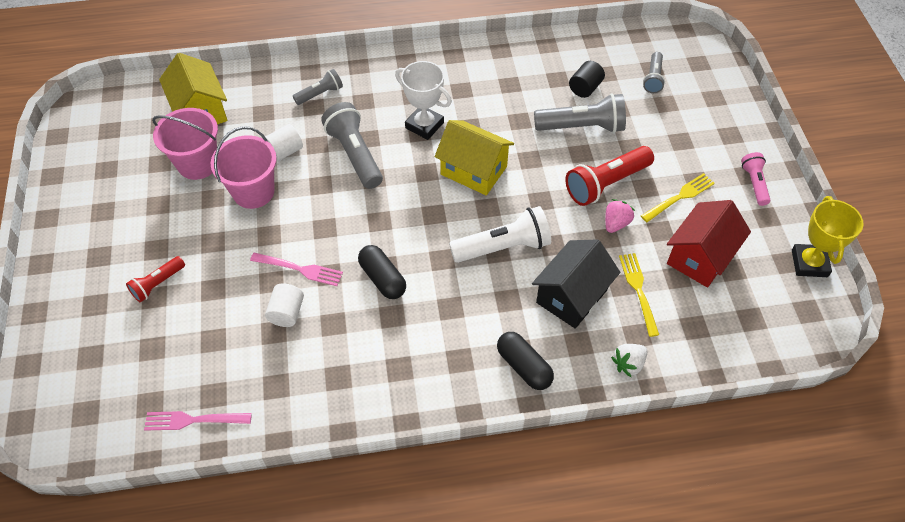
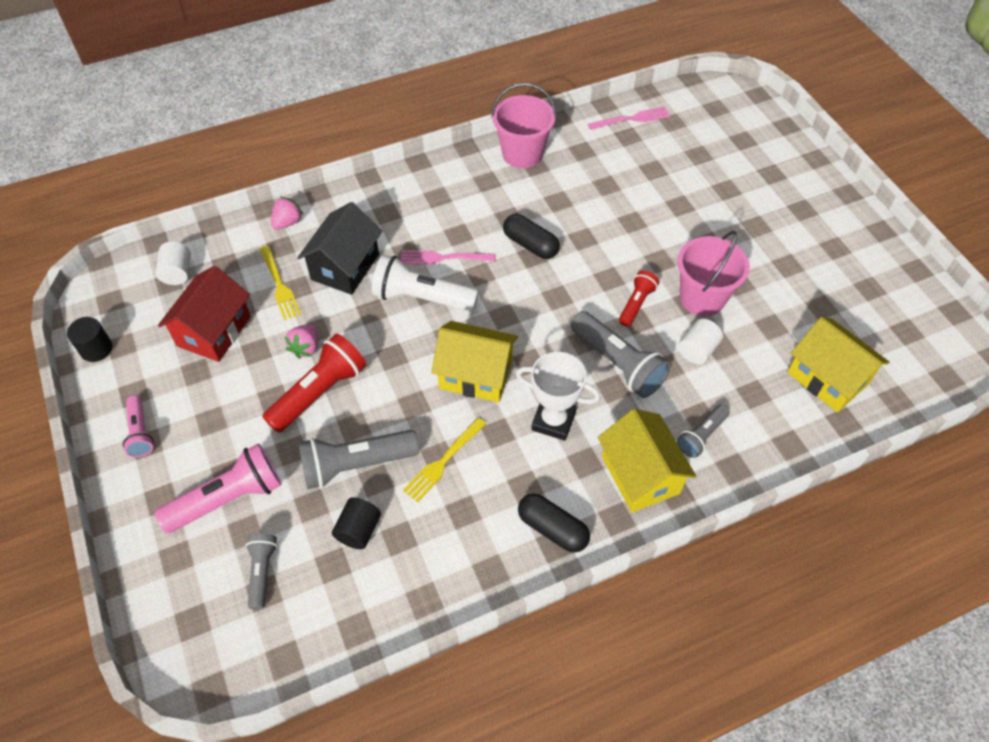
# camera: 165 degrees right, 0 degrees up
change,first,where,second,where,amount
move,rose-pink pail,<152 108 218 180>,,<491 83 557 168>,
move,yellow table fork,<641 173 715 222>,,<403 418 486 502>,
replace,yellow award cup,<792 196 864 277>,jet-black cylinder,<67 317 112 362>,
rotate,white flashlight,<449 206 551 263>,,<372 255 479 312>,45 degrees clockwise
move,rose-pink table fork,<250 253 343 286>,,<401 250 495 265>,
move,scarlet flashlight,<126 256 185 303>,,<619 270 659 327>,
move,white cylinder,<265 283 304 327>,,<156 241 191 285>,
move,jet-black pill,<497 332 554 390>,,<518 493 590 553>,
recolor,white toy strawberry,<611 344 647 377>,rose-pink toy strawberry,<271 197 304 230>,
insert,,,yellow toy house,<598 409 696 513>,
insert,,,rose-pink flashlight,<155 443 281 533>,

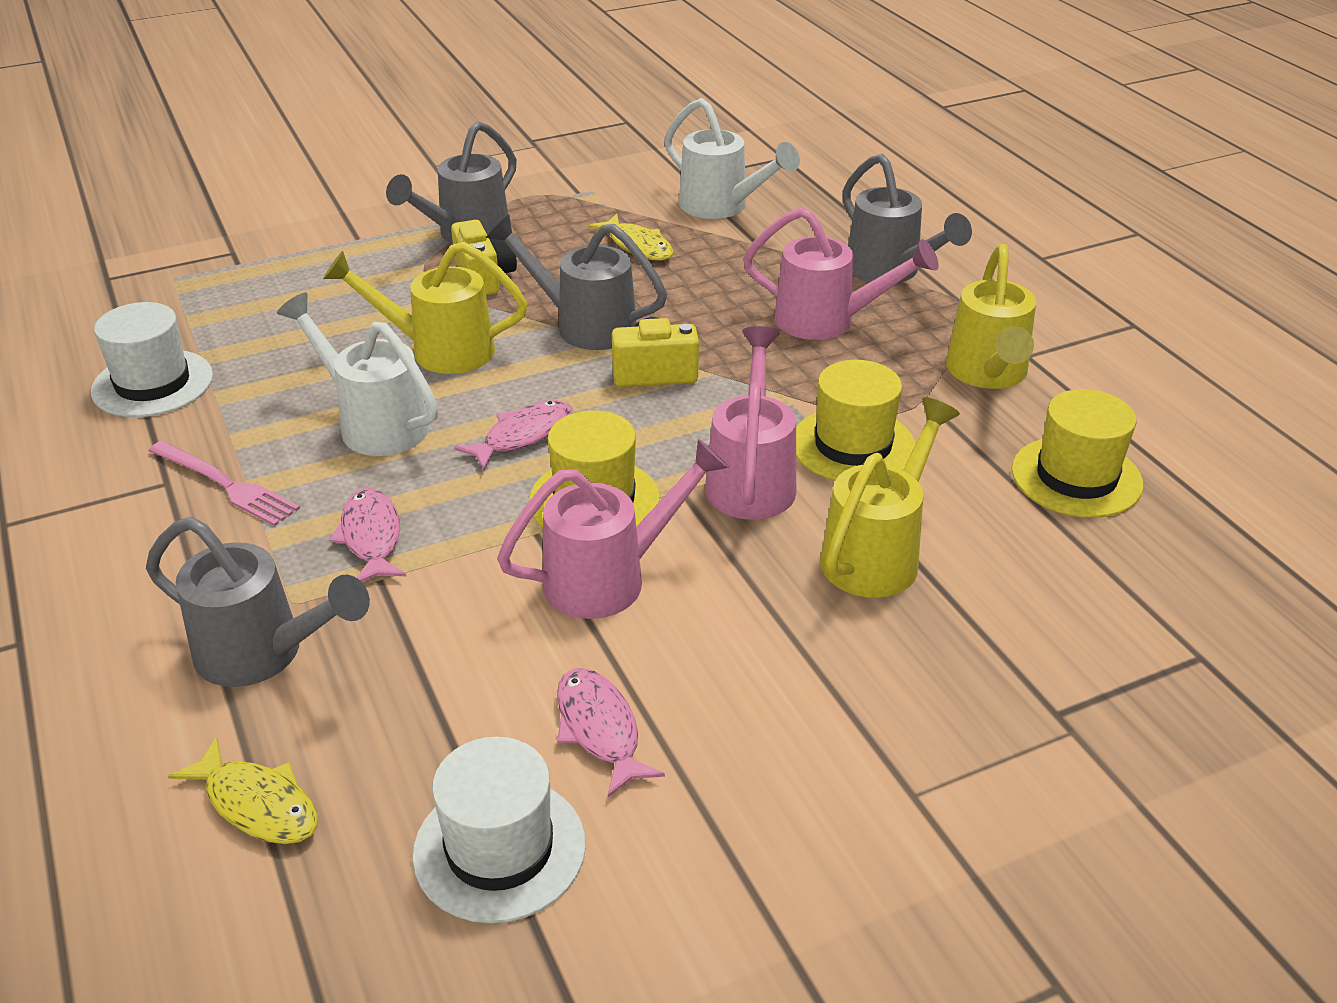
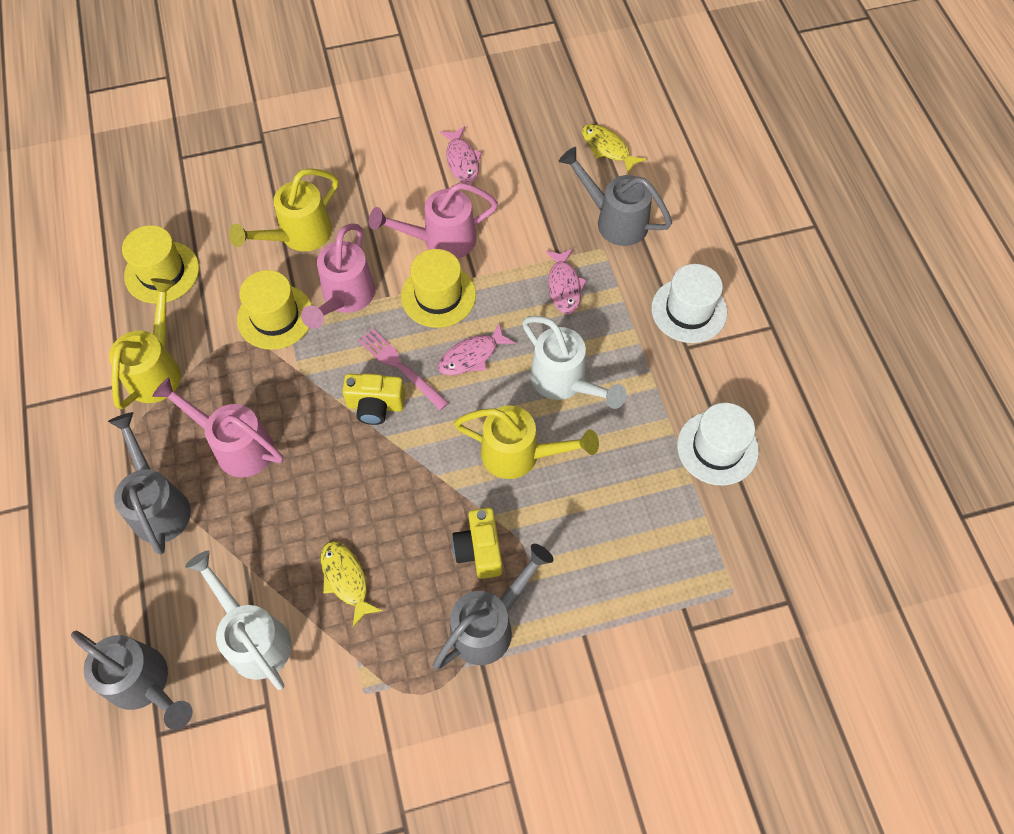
# camera: 170 degrees left, 25 degrees up
change,first,where,second,where,amount
move,ash-grey sprinkling can,<486 214 667 350>,,<71 631 193 730>,
move,rose-pink table fork,<149 441 300 526>,,<358 328 449 410>,
move,white hat,<412 737 586 923>,,<651 264 727 343>,

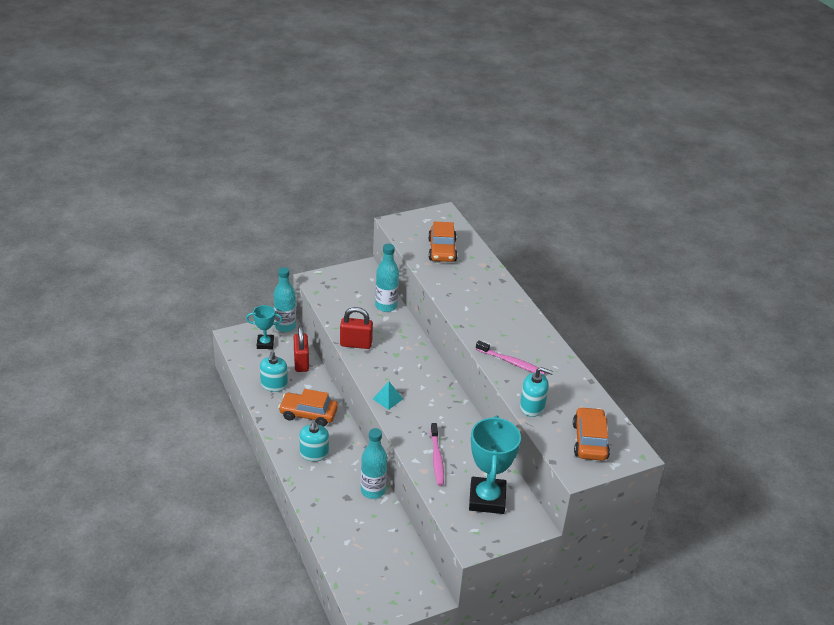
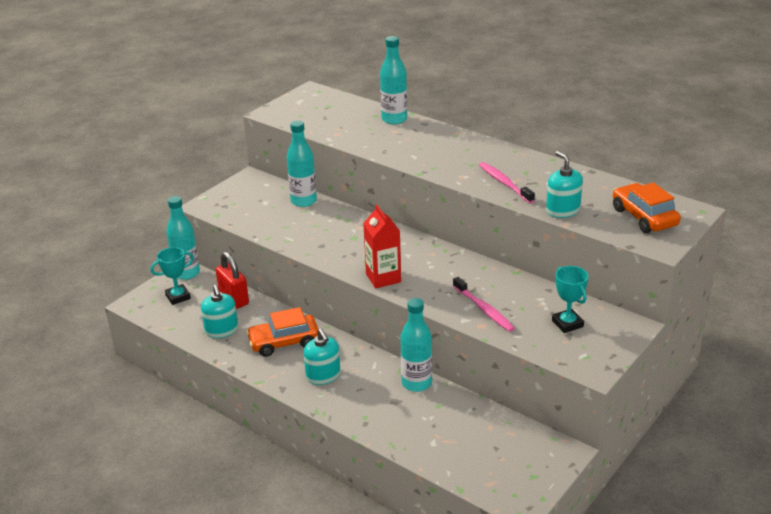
# camera: 25 degrees left, 5 degrees down
change,first,where,second,where,amount
delete,orange-coloured toy car,<428 222 458 262>,,,
delete,scarlet small lock,<340 307 373 349>,,,
rotate,rose-pink toothbrush,<476 341 545 375>,,<479 162 535 203>,120 degrees counterclockwise
rotate,teal pump bottle,<520 367 553 417>,,<546 151 583 218>,105 degrees counterclockwise
replace,teal pyramid,<373 381 403 410>,scarlet milk carton,<363 204 401 289>,
resize,teal award cup,<469 415 521 514>,,<552 266 588 333>,x0.56
insert,,,teal drink bottle,<380 36 407 125>,

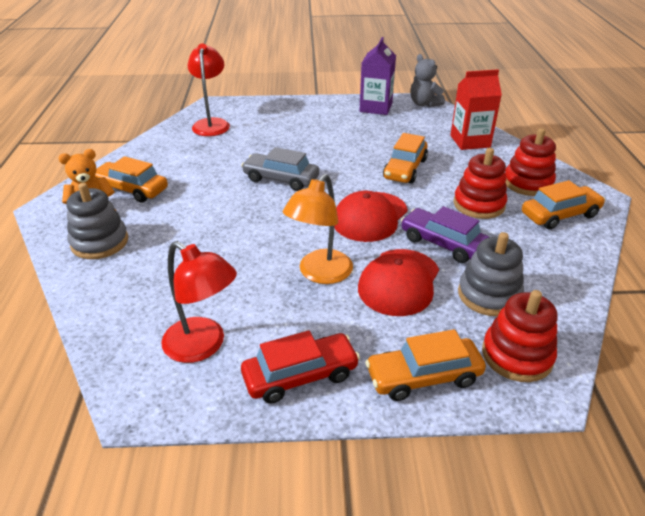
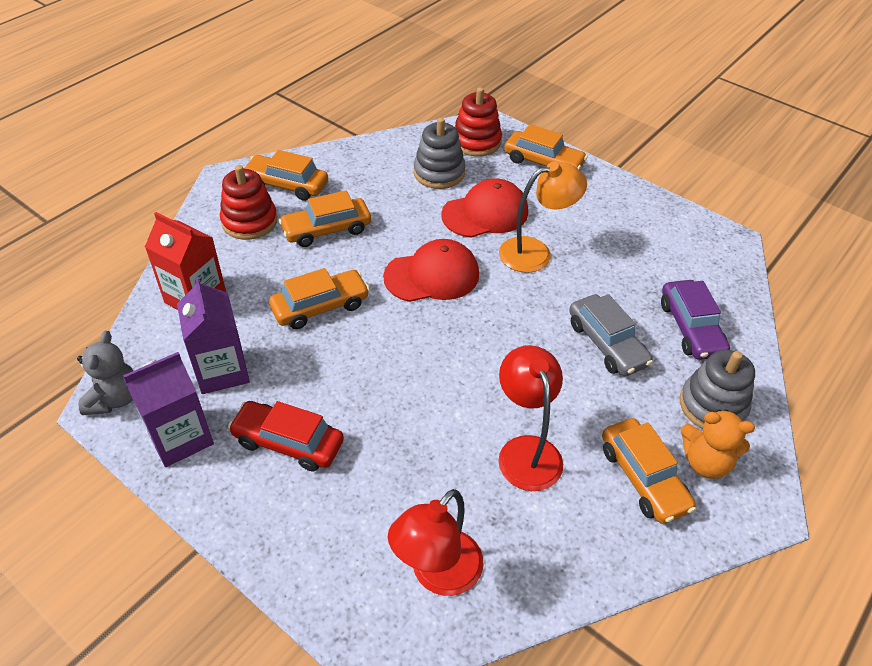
# camera: 140 degrees left, 10 degrees up
change,first,where,second,where,amount
move,ash-grey toy car,<241 147 319 191>,,<569 294 653 376>,
replace,scarlet stacking toy,<454 148 507 219>,orange-coloured toy car,<279 190 371 247>,
move,royal purple toy car,<401 206 489 263>,,<661 280 730 360>,
move,scarlet lamp,<161 241 237 363>,,<498 345 563 491>,
move,scarlet toy car,<241 330 360 404>,,<228 401 344 471>,
insert,,,royal purple milk carton,<177 277 250 394>,

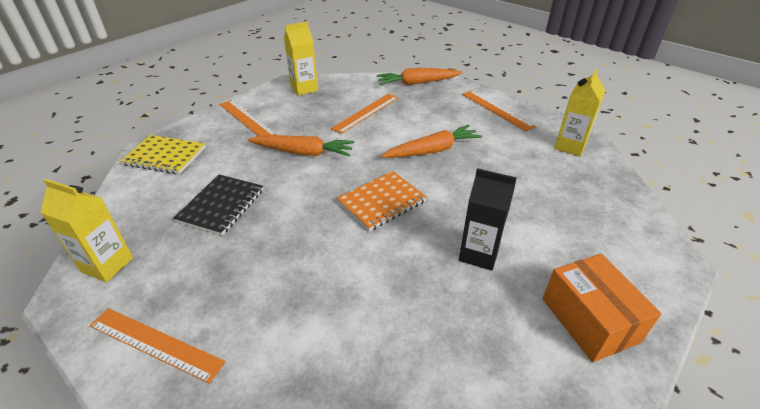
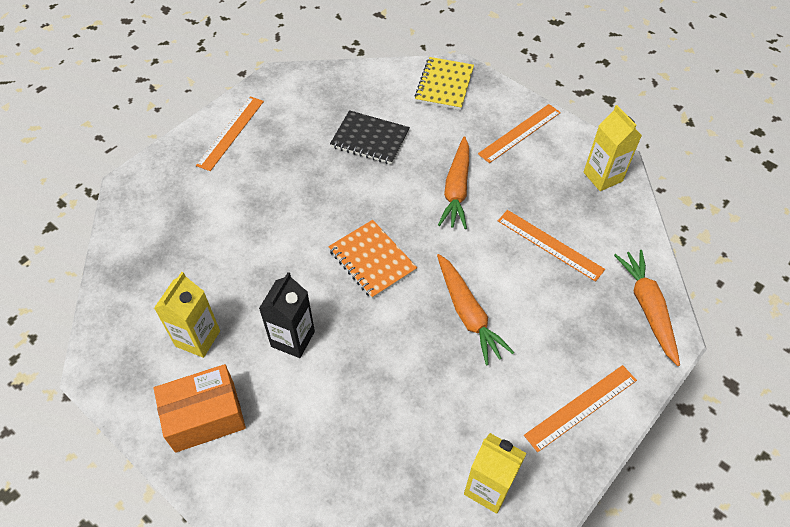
# camera: 90 degrees right, 15 degrees up
change,first,where,second,where,amount
move,yellow milk carton,<40 179 133 282>,,<154 272 220 358>,

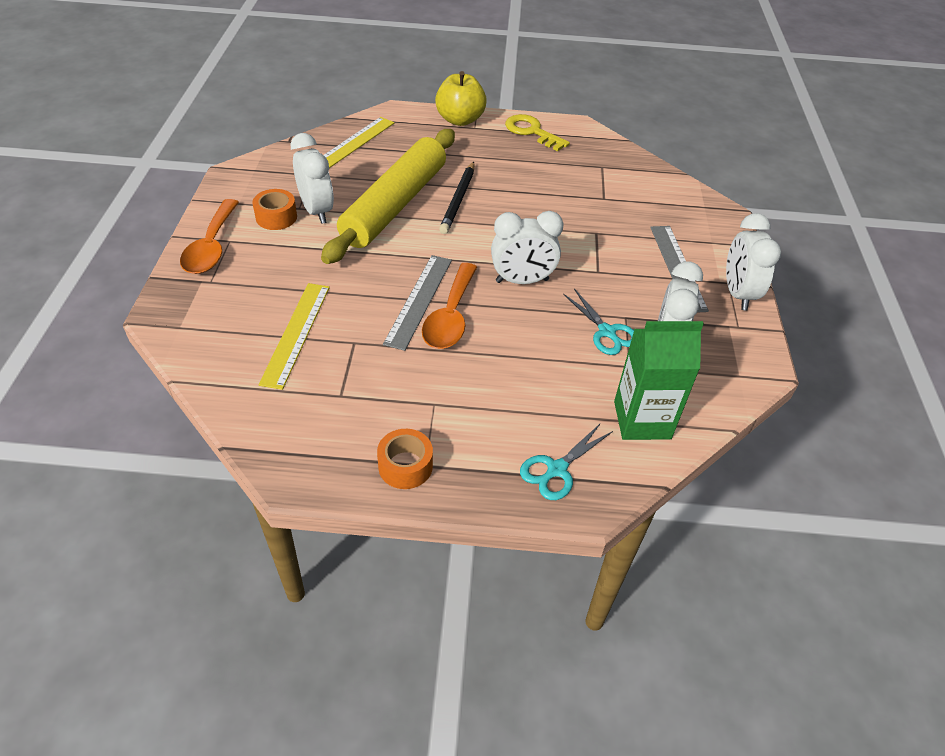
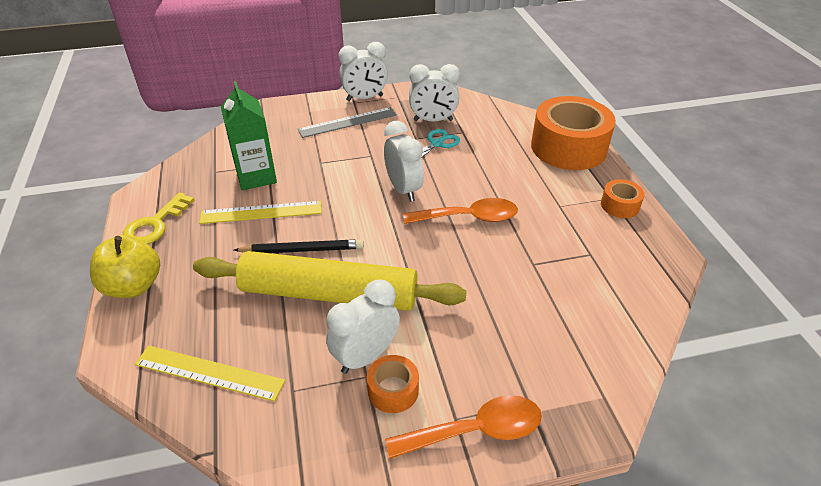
# camera: 105 degrees left, 5 degrees down
change,first,where,second,where,amount
delete,ash-grey ruler,<383 255 452 351>,,,
move,yellow ruler,<258 283 330 390>,,<199 201 322 224>,
move,emerald milk carton,<614 321 704 440>,,<221 81 277 190>,
replace,teal scissors,<520 423 613 500>,orange-coloured tape,<531 96 616 170>,

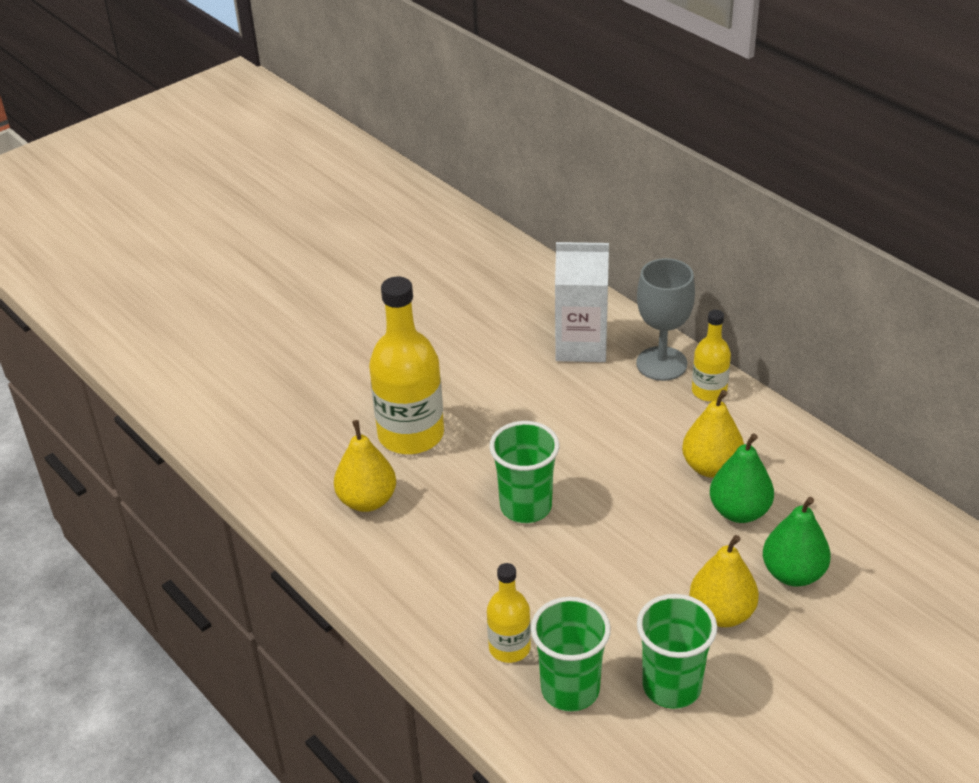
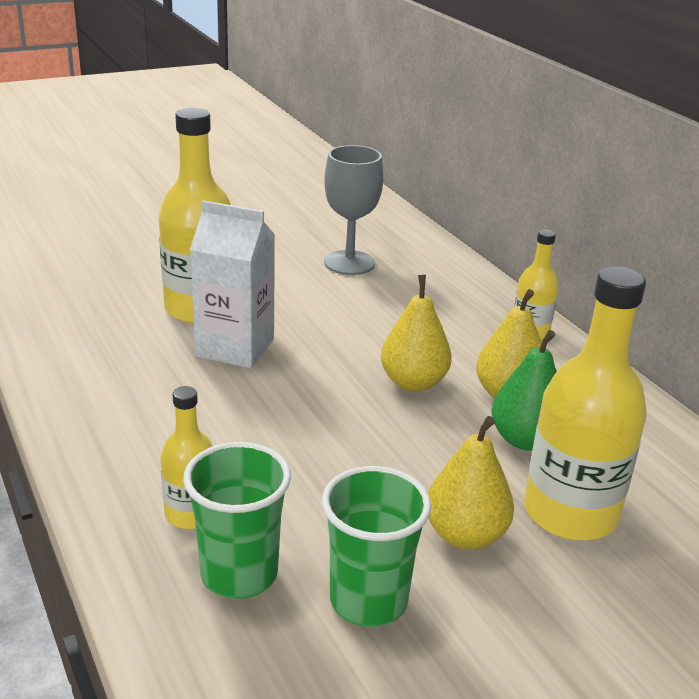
# camera: 10 degrees right, 10 degrees down
change,first,where,second,where,amount
move,white milk carton,<555 242 609 362>,,<190 200 275 369>,
move,ash-grey goblet,<636 258 695 381>,,<324 145 383 275>,
move,yellow pear fruit,<334 420 396 512>,,<381 275 452 391>,
delete,emerald beaker,<489 421 560 523>,,,
replace,emerald pear fruit,<763 497 831 586>,yellow drink bottle,<524 266 647 541>,

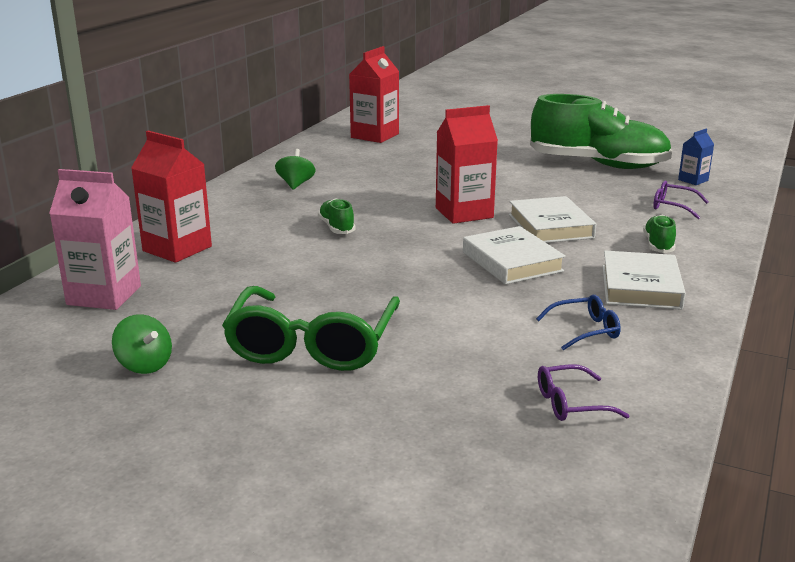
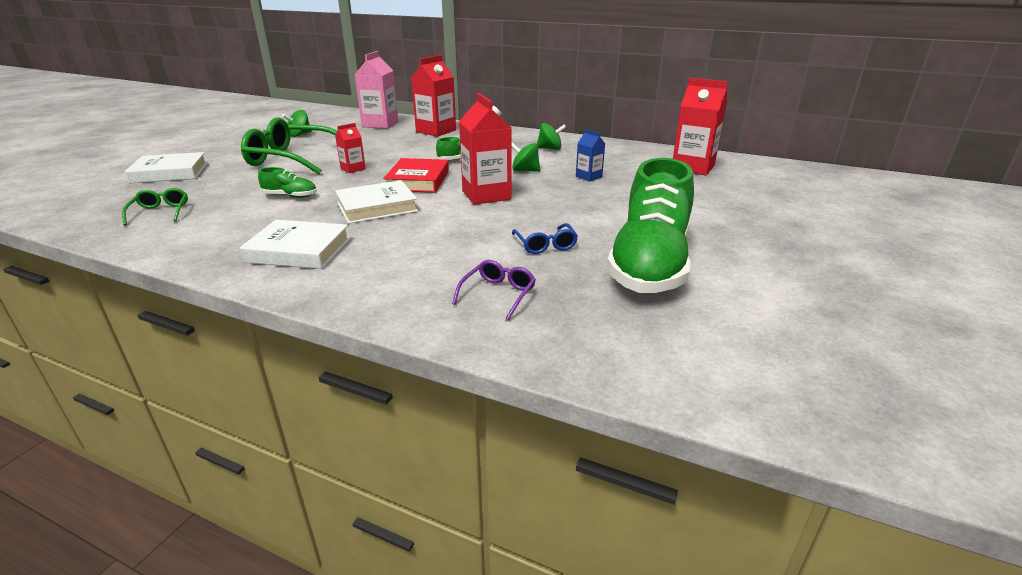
# camera: 90 degrees right, 5 degrees up
change,first,where,second,where,amount
move,royal blue milk carton,<678 128 714 185>,,<576 129 605 182>,
move,white hardback,<509 196 597 243>,,<125 152 208 183>,
move,emerald sneaker,<643 215 676 253>,,<258 167 317 198>,
move,royal blue glasses,<536 295 621 350>,,<512 223 578 254>,
recolor,royal purple glasses,<538 364 630 421>,emerald glasses,<122 188 188 225>,
insert,,,scarlet milk carton,<335 123 366 173>,
insert,,,emerald spinning top,<512 142 540 172>,
insert,,,scarlet hardback,<383 158 449 193>,

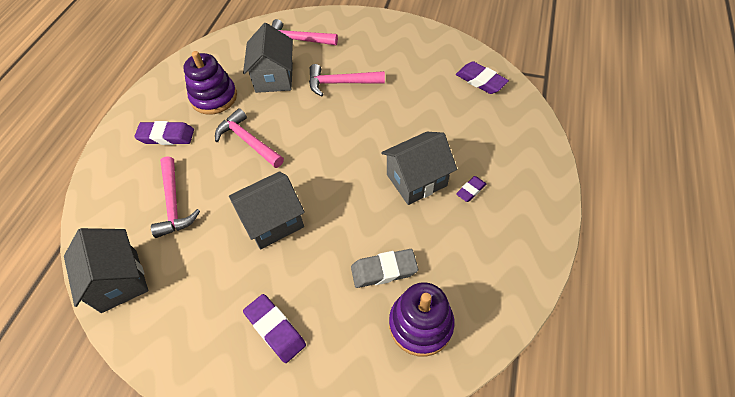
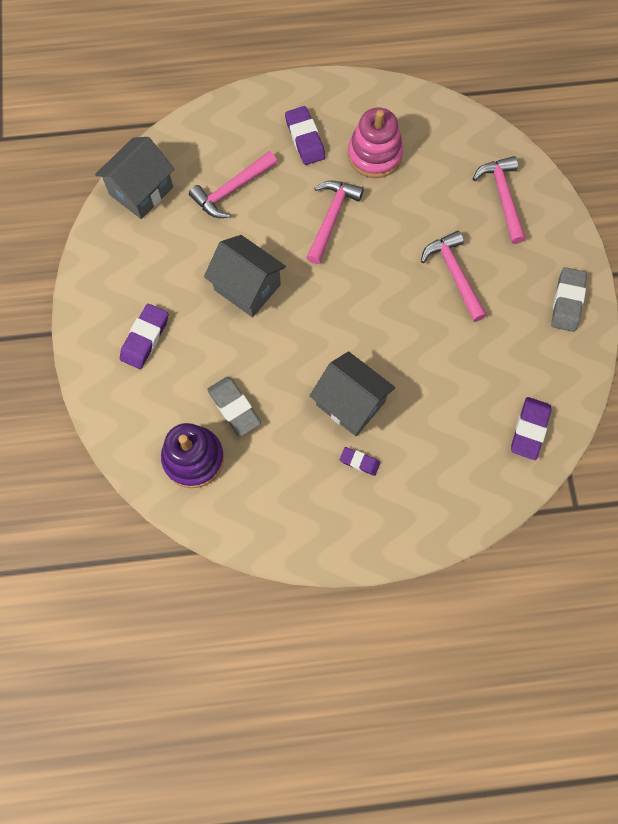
# camera: 65 degrees right, 15 degrees up
change,first,where,second,where,amount
delete,ash-grey toy house,<243 23 293 93>,,,
recolor,royal purple stacking toy,<183 51 237 115>,rose-pink stacking toy,<348 108 403 178>,
insert,,,ash-grey eraser,<551 267 587 332>,

